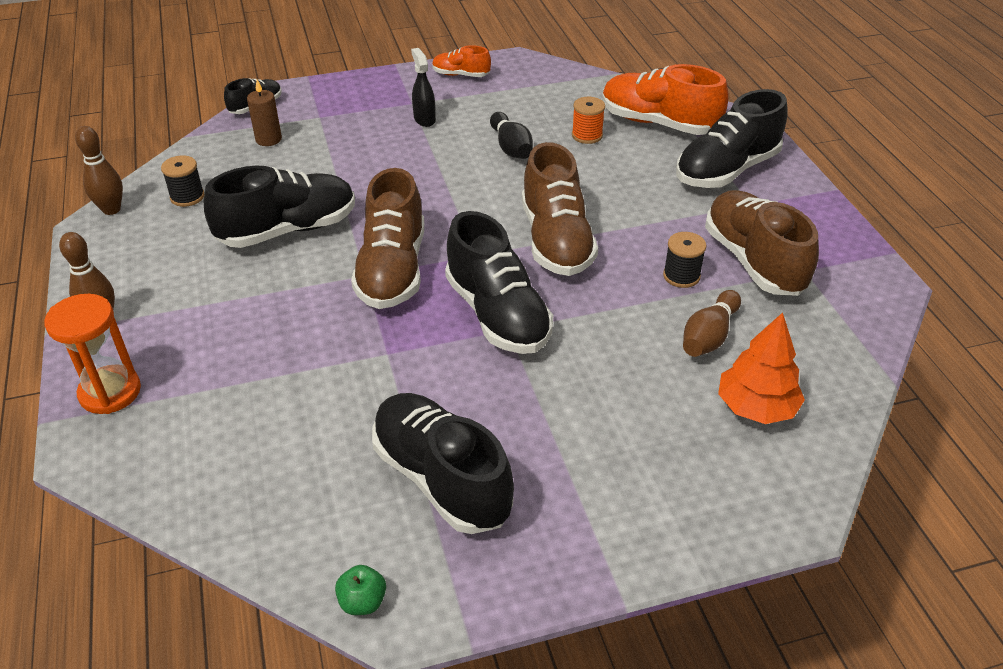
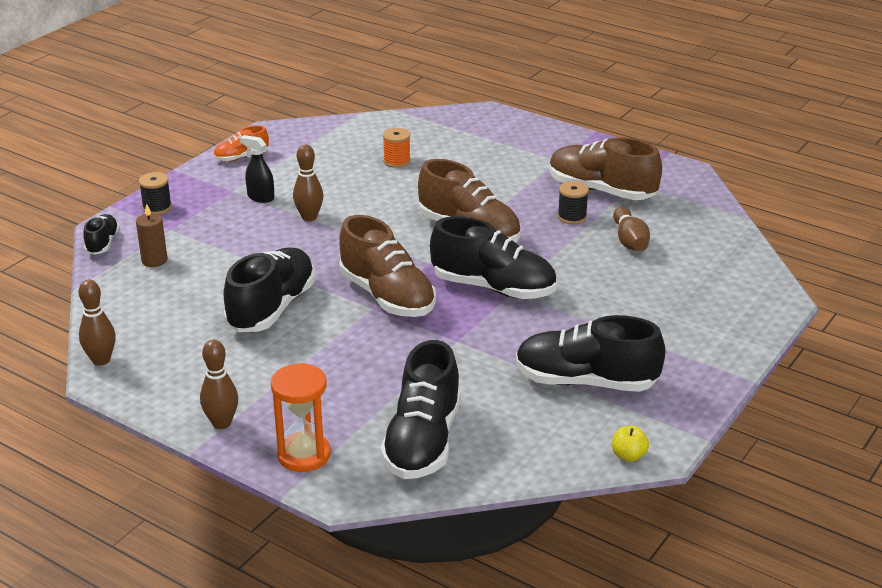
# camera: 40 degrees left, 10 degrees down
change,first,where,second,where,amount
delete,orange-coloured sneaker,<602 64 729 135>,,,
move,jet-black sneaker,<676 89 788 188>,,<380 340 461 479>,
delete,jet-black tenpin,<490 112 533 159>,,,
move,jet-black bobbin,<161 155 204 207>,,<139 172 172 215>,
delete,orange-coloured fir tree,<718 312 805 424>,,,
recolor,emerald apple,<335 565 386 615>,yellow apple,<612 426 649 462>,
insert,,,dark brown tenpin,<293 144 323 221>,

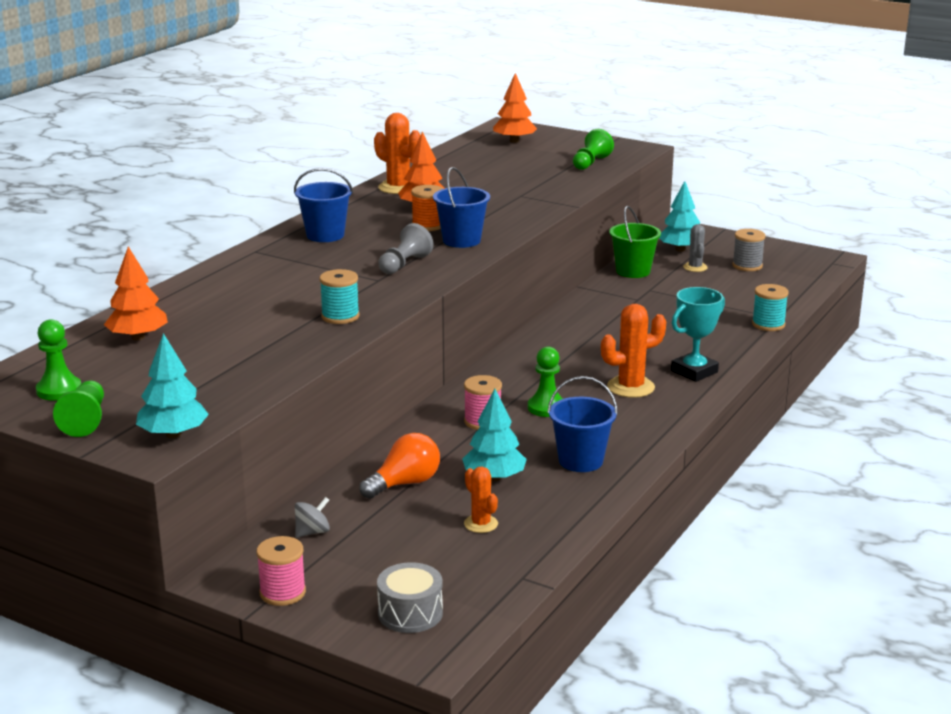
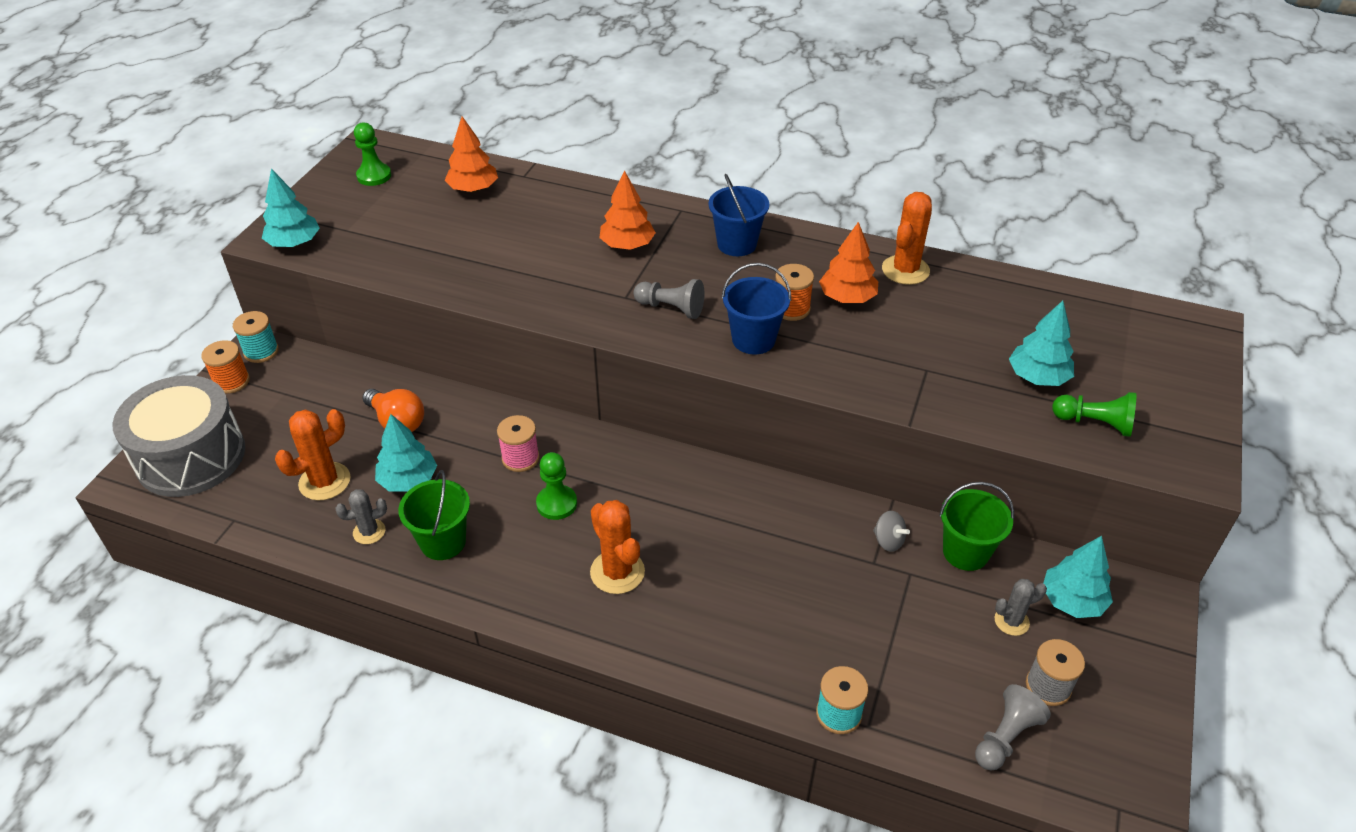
# camera: 80 degrees right, 20 degrees up
change,first,where,second,where,amount
move,orange-coloured fir tree,<493 73 537 143>,,<599 170 656 250>,
move,teal bobbin,<320 269 359 324>,,<233 311 279 363>,
delete,teal award cup,<671 287 725 382>,,,
recolor,royal blue pail,<547 376 618 472>,emerald pail,<398 470 470 560>,
delete,emerald pawn,<53 381 104 437>,,,
resize,orange-coloured cactus,<464 466 498 533>,,<275 409 350 501>,x1.65
move,ash-grey spinning top,<295 497 330 538>,,<873 511 910 552>,
recolor,rose-pink bobbin,<256 536 306 606>,orange-coloured bobbin,<201 340 250 394>,
resize,ash-grey snare drum,<377 562 443 633>,,<112 375 245 497>,x2.02
insert,,,teal fir tree,<1009 301 1074 386>,
insert,,,ash-grey cactus,<335 489 387 544>,
insert,,,ash-grey pawn,<975 684 1051 771>,

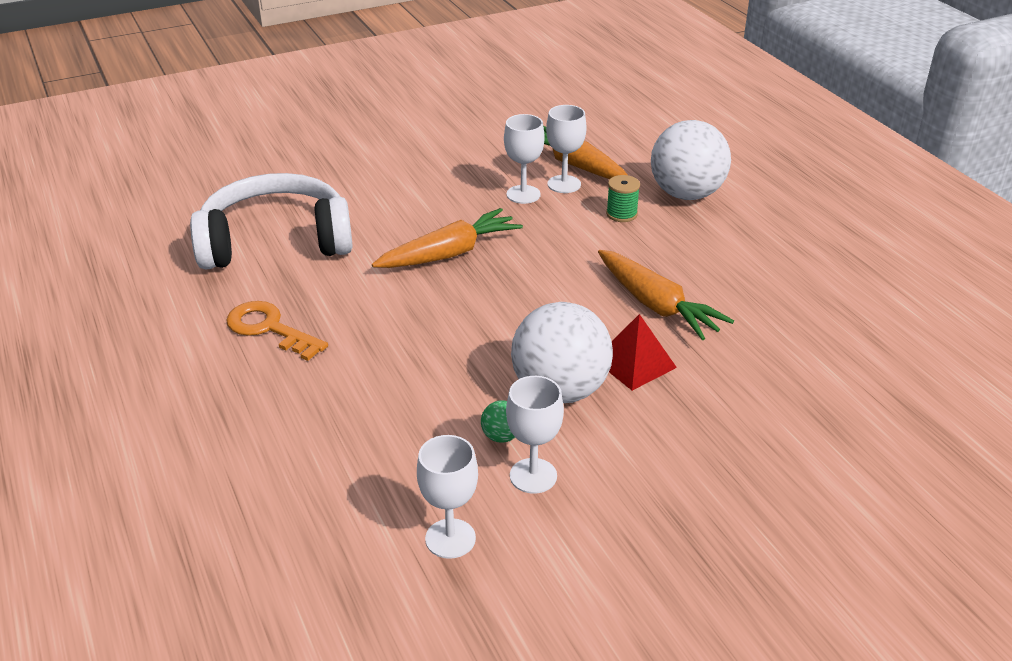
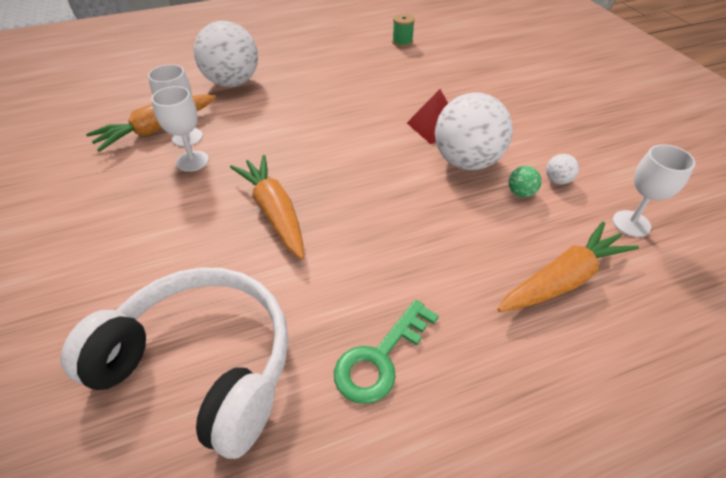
# camera: 85 degrees left, 10 degrees up
change,first,where,second,where,amount
rotate,white headset,<190 173 353 270>,,<61 267 288 459>,120 degrees clockwise
move,emerald bobbin,<606 175 640 222>,,<392 14 415 47>,
move,orange-coloured root vegetable,<598 250 734 340>,,<498 221 639 312>,
recolor,orange-coloured door key,<226 301 328 361>,emerald door key,<334 300 439 404>,
replace,white goblet,<506 376 564 494>,white ball,<546 154 579 185>,

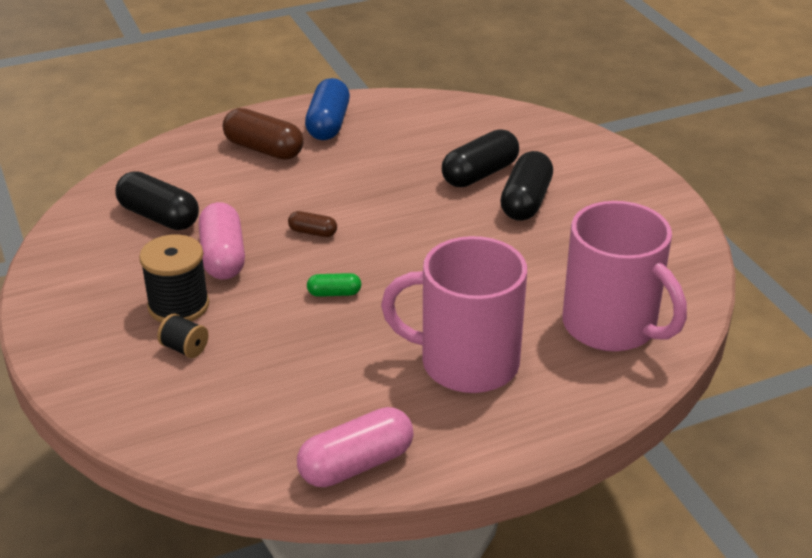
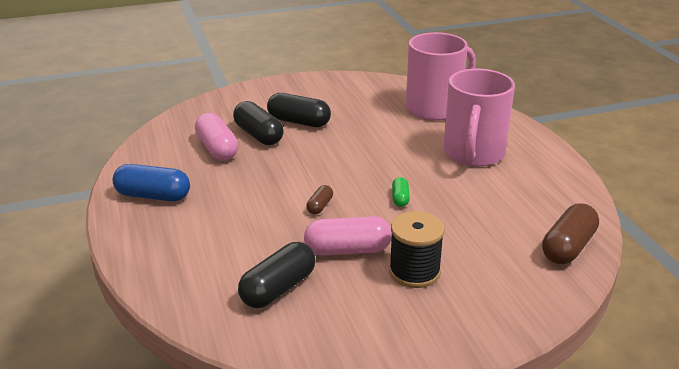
# camera: 85 degrees left, 5 degrees down
change,first,where,second,where,amount
move,dark brown pill,<223 108 304 160>,,<542 203 599 264>,
delete,jet-black bobbin,<157 314 208 358>,,,
move,rose-pink pill,<297 407 414 487>,,<195 113 238 161>,

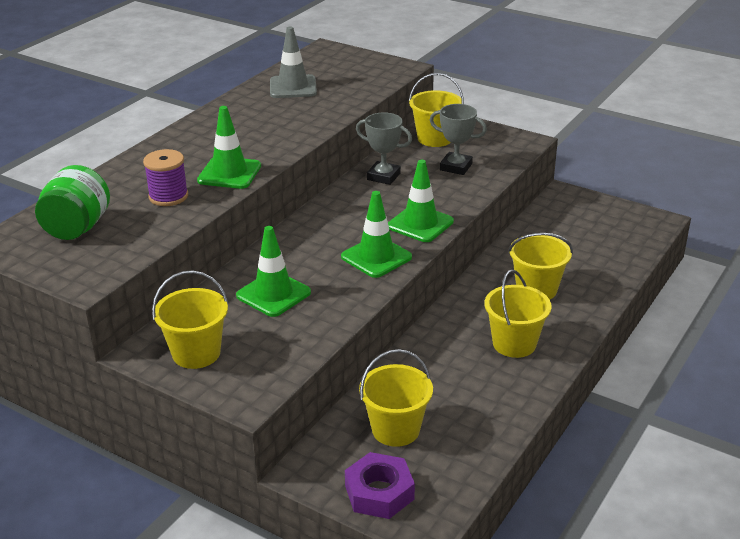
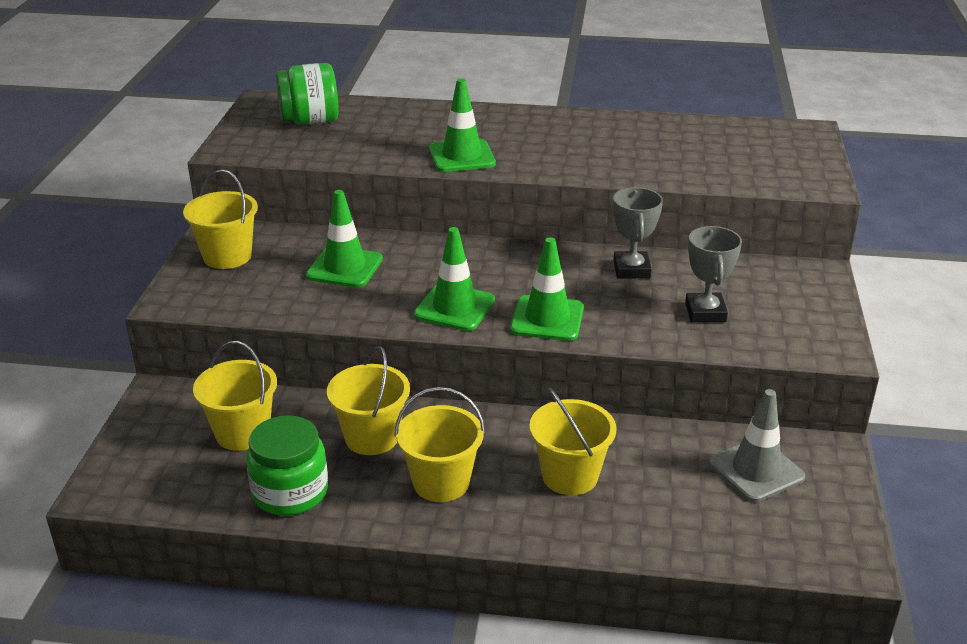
# camera: 65 degrees right, 0 degrees up
change,first,where,second,where,amount
move,ash-grey road cone,<270 26 317 98>,,<709 389 805 502>,
move,yellow pail,<409 73 464 147>,,<327 346 410 455>,
delete,royal purple bobbin,<143 149 188 206>,,,
delete,royal purple hexagon nut,<345 452 415 519>,,,
insert,,,emerald jam jar,<246 415 328 516>,

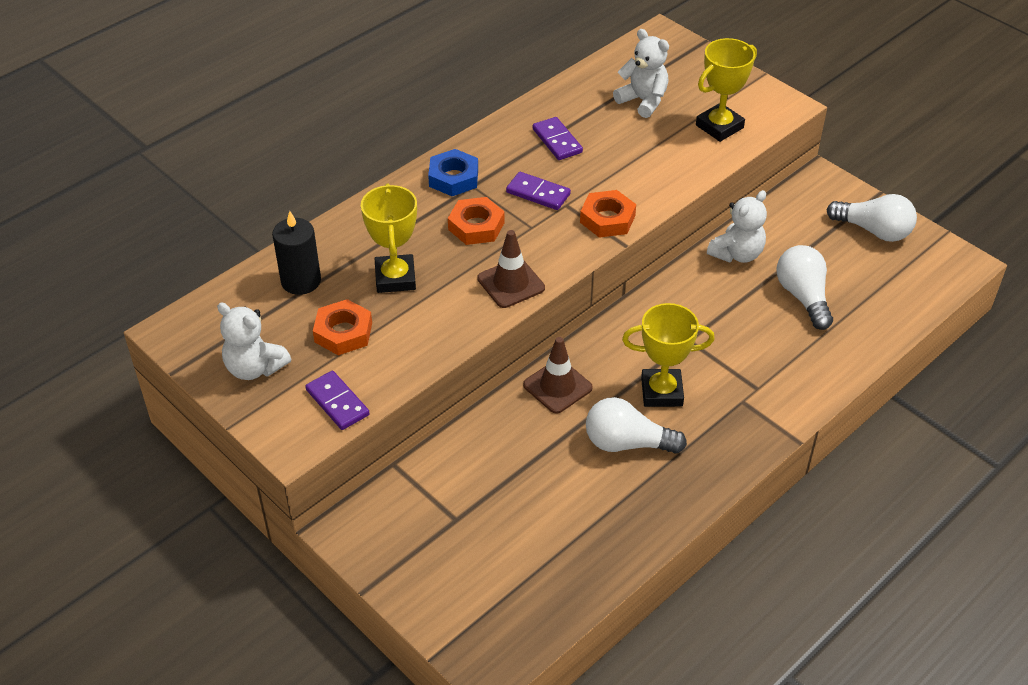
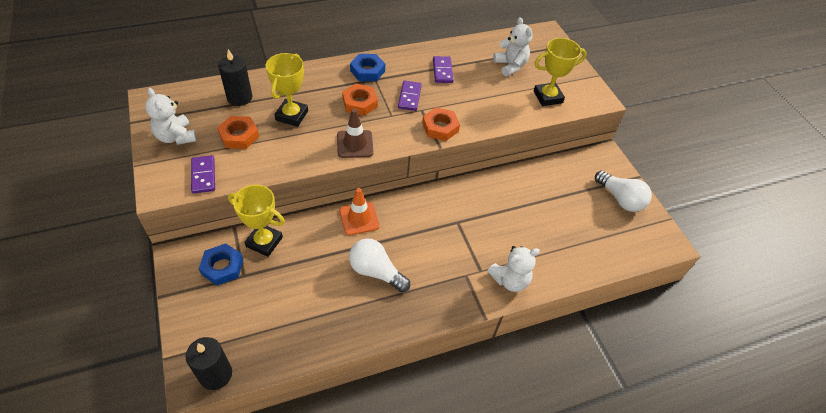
# camera: 20 degrees right, 5 degrees up
change,first,where,second,where,amount
rotate,royal purple domino tile,<506 172 571 210>,,<398 81 422 111>,45 degrees clockwise
move,white teddy bear,<707 190 767 263>,,<487 246 540 292>,
delete,white light bulb,<777 245 833 330>,,,
move,yellow award cup,<622 303 715 407>,,<228 185 285 257>,
recolor,dark brown road cone,<523 337 593 414>,orange-coloured road cone,<339 188 380 235>,
insert,,,royal blue hexagon nut,<199 243 243 286>,
insert,,,jet-black pillar candle,<186 337 232 390>,

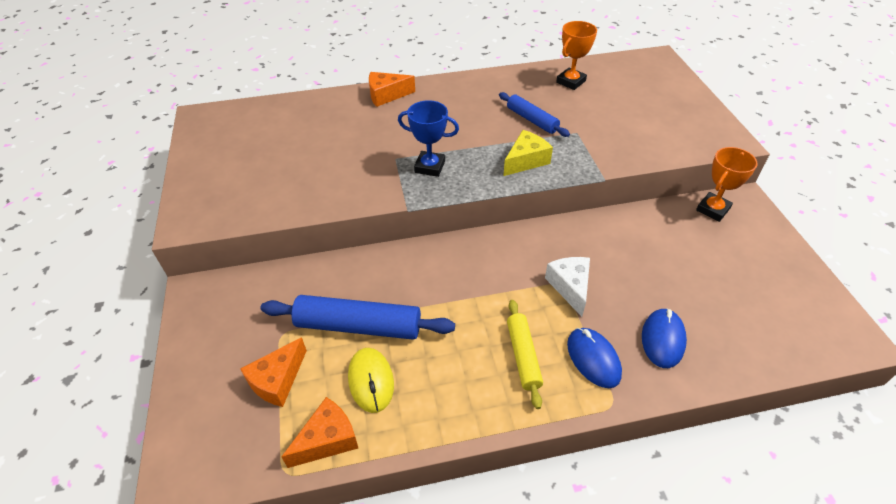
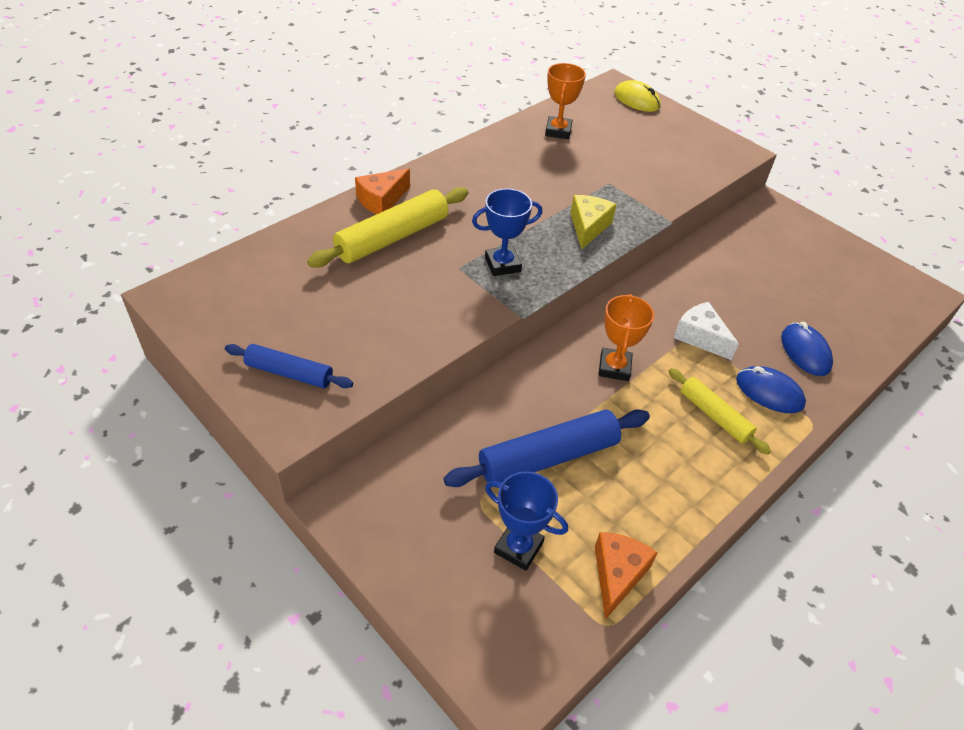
# camera: 35 degrees left, 0 degrees up
change,first,where,second,where,amount
move,royal blue rolling pin,<499 92 570 137>,,<225 344 353 388>,
move,orange-coloured award cup,<696 147 758 222>,,<598 294 654 381>,
replace,orange-coloured cheese,<240 337 307 407>,royal blue award cup,<485 471 568 571>,
move,yellow PC mouse,<348 348 394 413>,,<614 80 661 112>,
insert,,,yellow rolling pin,<307 187 468 268>,

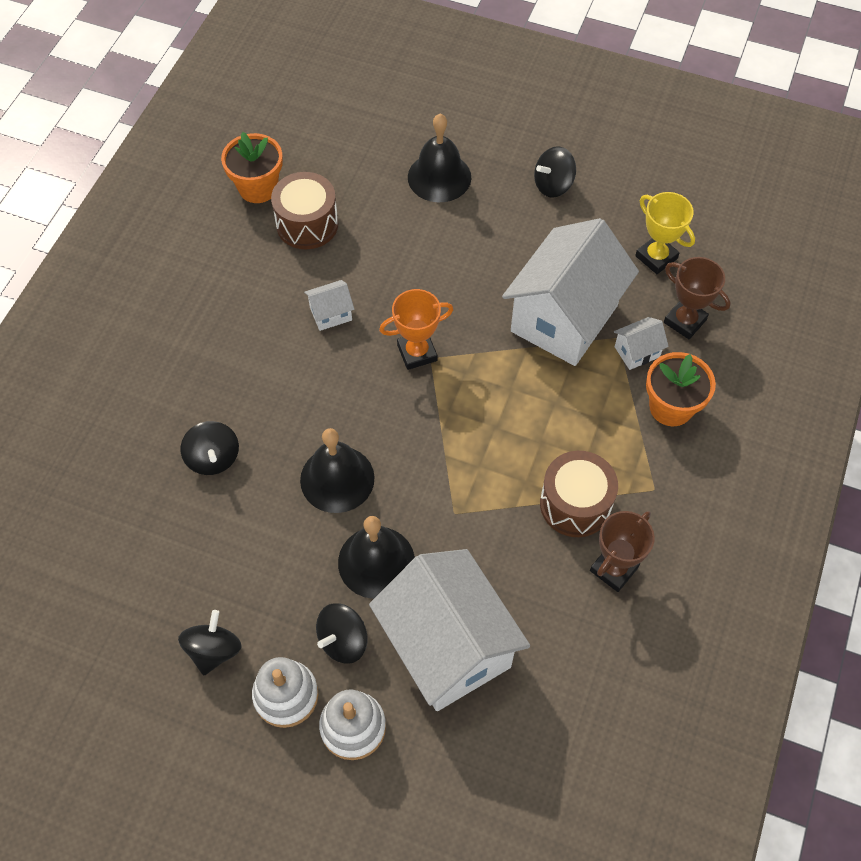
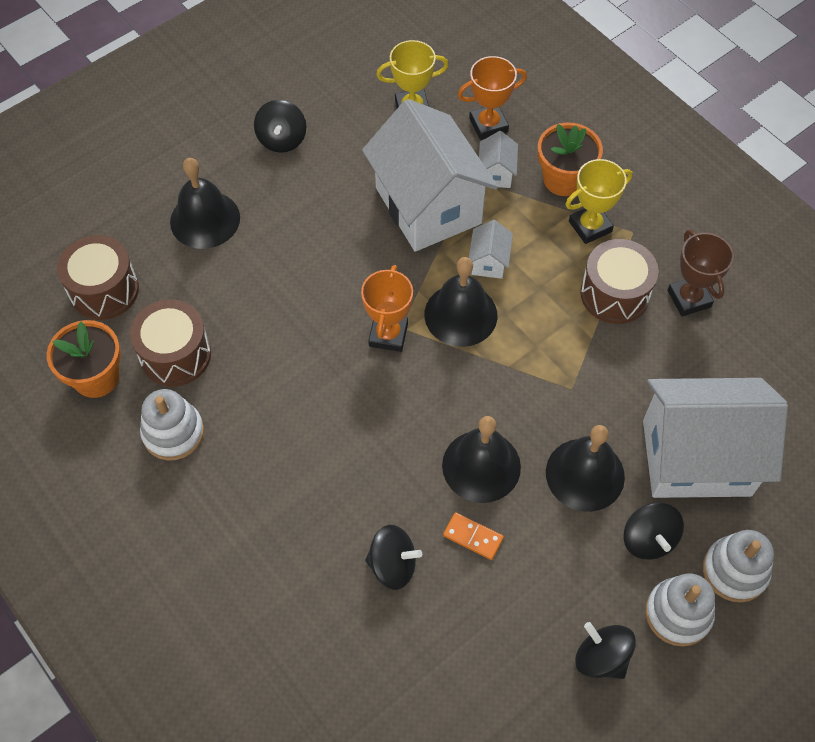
# camera: 60 degrees left, 0 degrees up
change,first,where,second,where,amount
recolor,dark brown award cup,<664 257 731 339>,orange-coloured award cup,<458 56 527 140>,
move,white toy house,<304 280 354 331>,,<469 220 513 279>,
insert,,,yellow award cup,<565 159 633 244>,
insert,,,dark brown snare drum,<57 235 139 320>,
insert,,,jet-black bell,<424 257 497 347>,
insert,,,white stacking toy,<140 389 204 461>,
insert,,,orange-coloured domino tile,<443 512 504 560>,

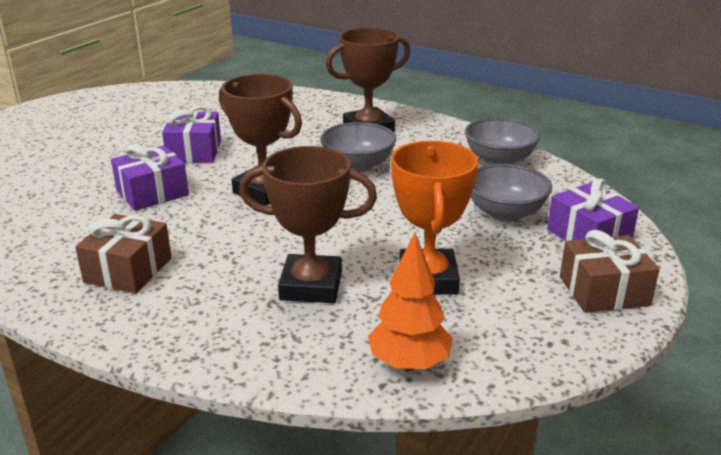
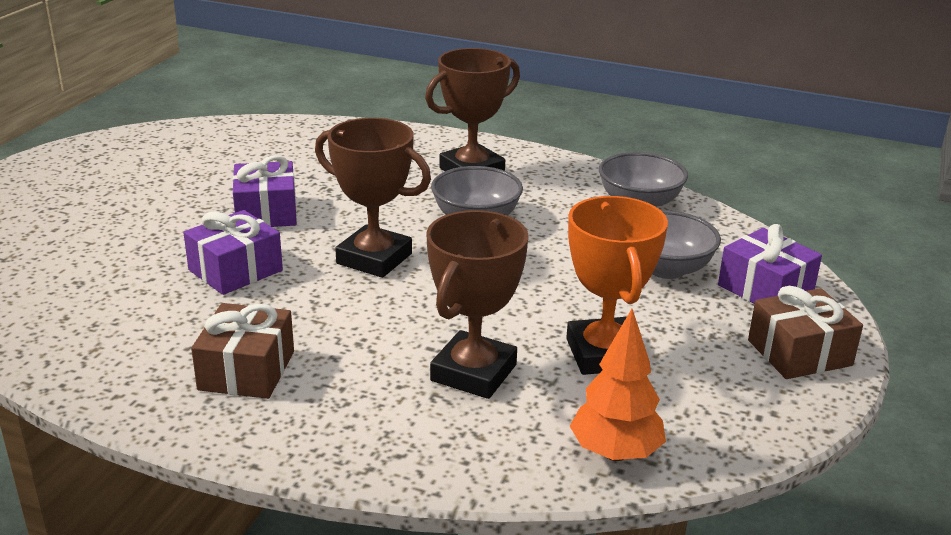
# camera: 10 degrees left, 0 degrees up
change,first,where,second,where,amount
rotate,dark brown award cup,<239 146 377 303>,,<426 210 529 399>,60 degrees counterclockwise

